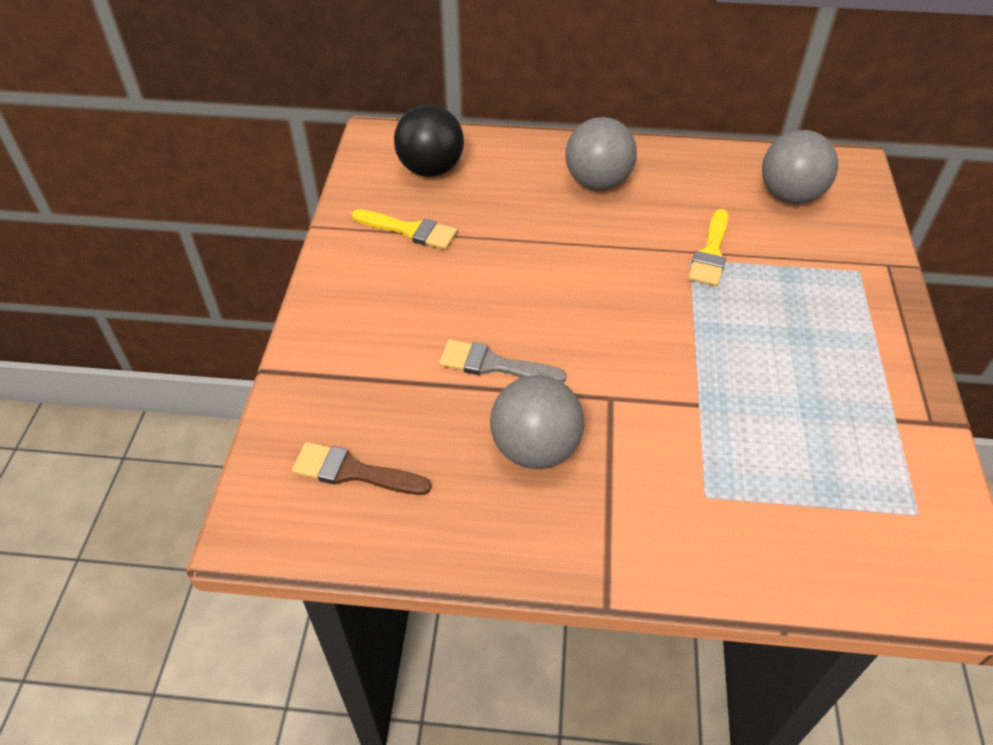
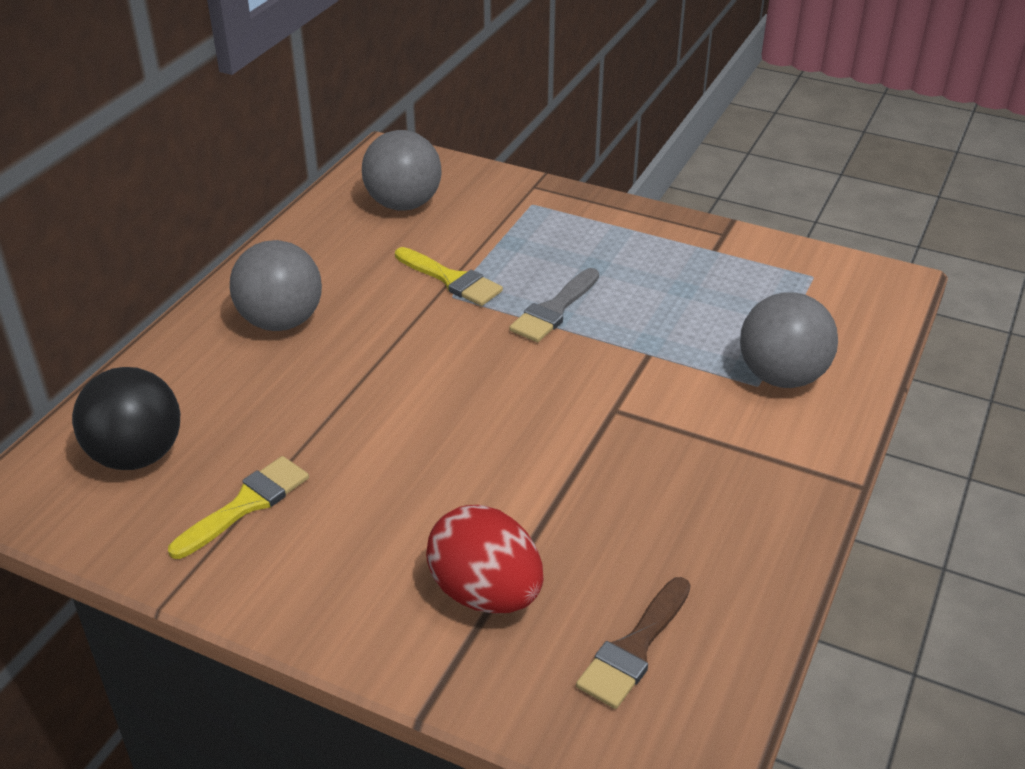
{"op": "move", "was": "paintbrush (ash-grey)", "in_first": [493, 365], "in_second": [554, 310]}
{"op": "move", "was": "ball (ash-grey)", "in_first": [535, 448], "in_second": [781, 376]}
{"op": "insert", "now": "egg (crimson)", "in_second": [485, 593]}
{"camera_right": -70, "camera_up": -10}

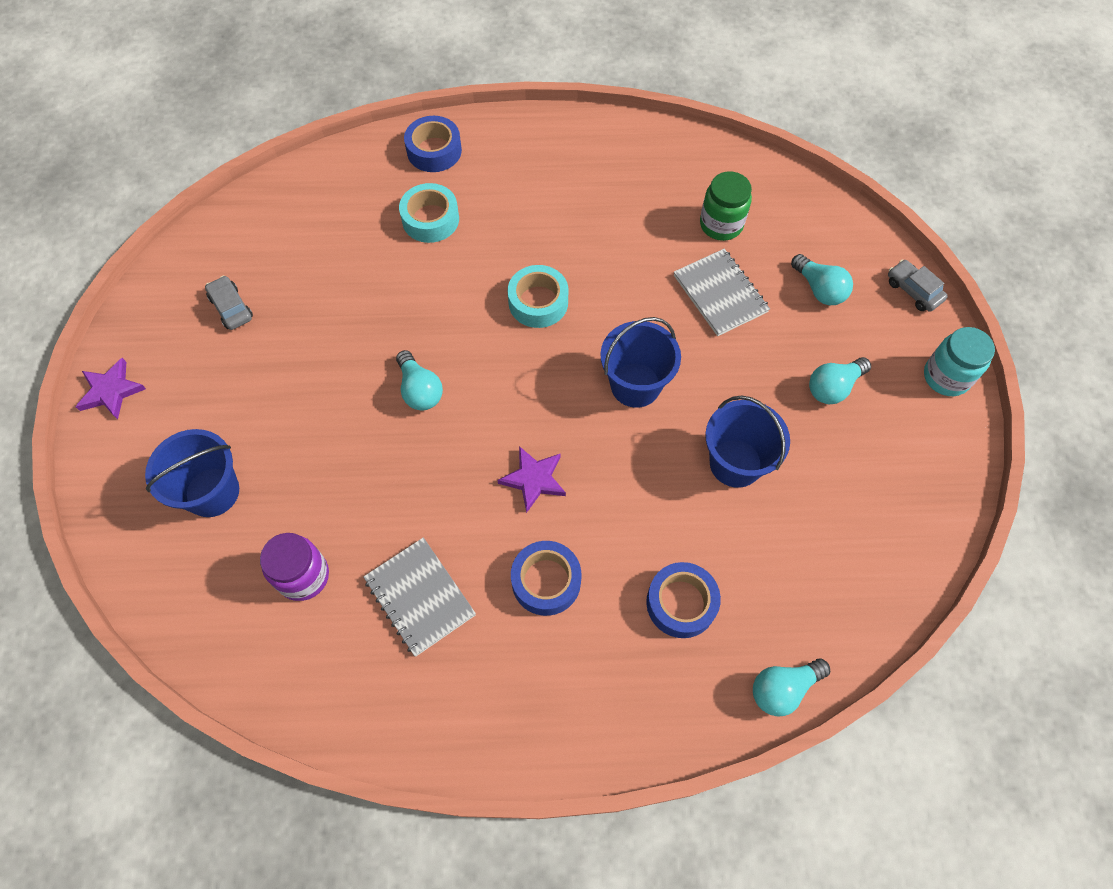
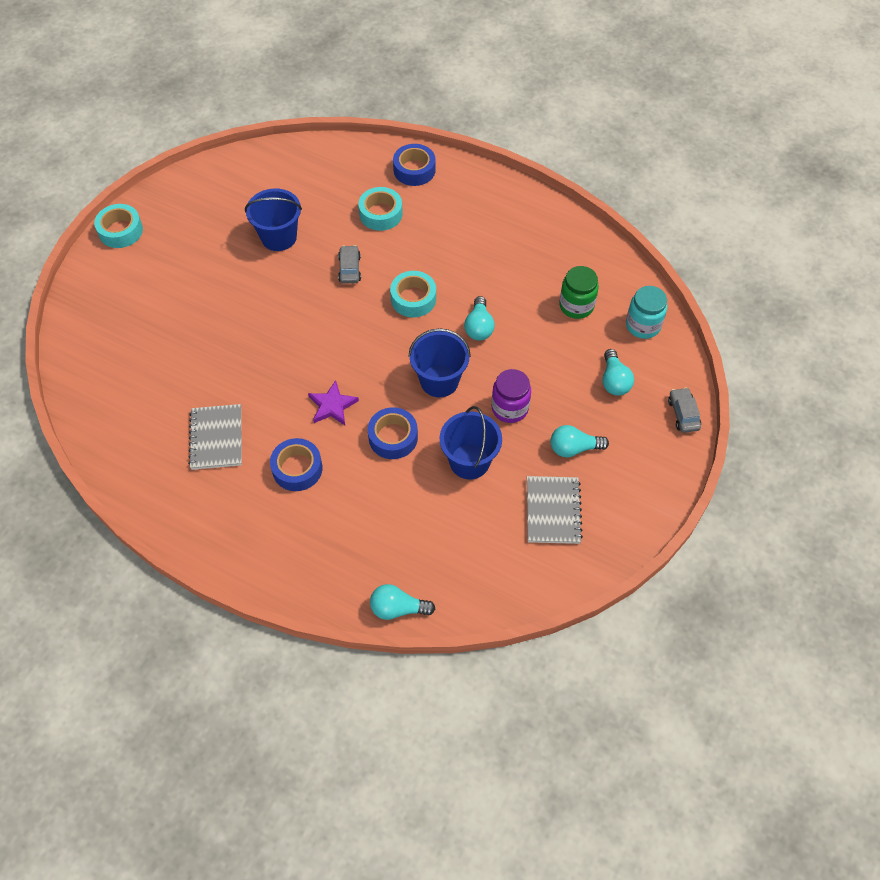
{"op": "move", "was": "exercise book (ash-grey)", "in_first": [720, 294], "in_second": [553, 511]}
{"op": "move", "was": "toy car (ash-grey)", "in_first": [231, 308], "in_second": [349, 269]}
{"op": "move", "was": "jar (teal)", "in_first": [946, 377], "in_second": [643, 325]}
{"op": "move", "was": "bulb (teal)", "in_first": [420, 390], "in_second": [479, 327]}
{"op": "replace", "was": "five-pointed star (purple)", "now": "sticky tape (teal)", "in_first": [111, 391], "in_second": [120, 231]}
{"op": "move", "was": "pail (blue)", "in_first": [212, 492], "in_second": [279, 237]}
{"op": "move", "was": "jar (purple)", "in_first": [303, 576], "in_second": [509, 408]}
{"op": "move", "was": "sticky tape (blue)", "in_first": [681, 603], "in_second": [393, 437]}
{"camera_right": 30, "camera_up": -5}

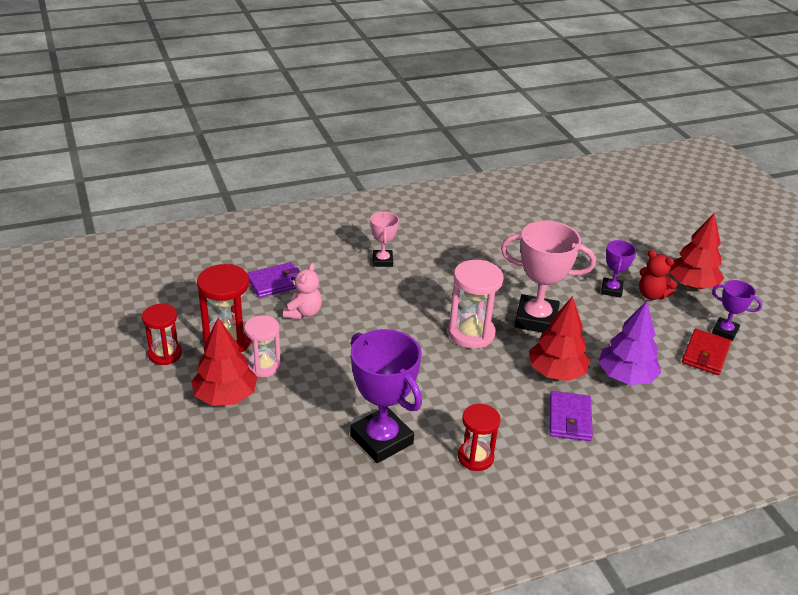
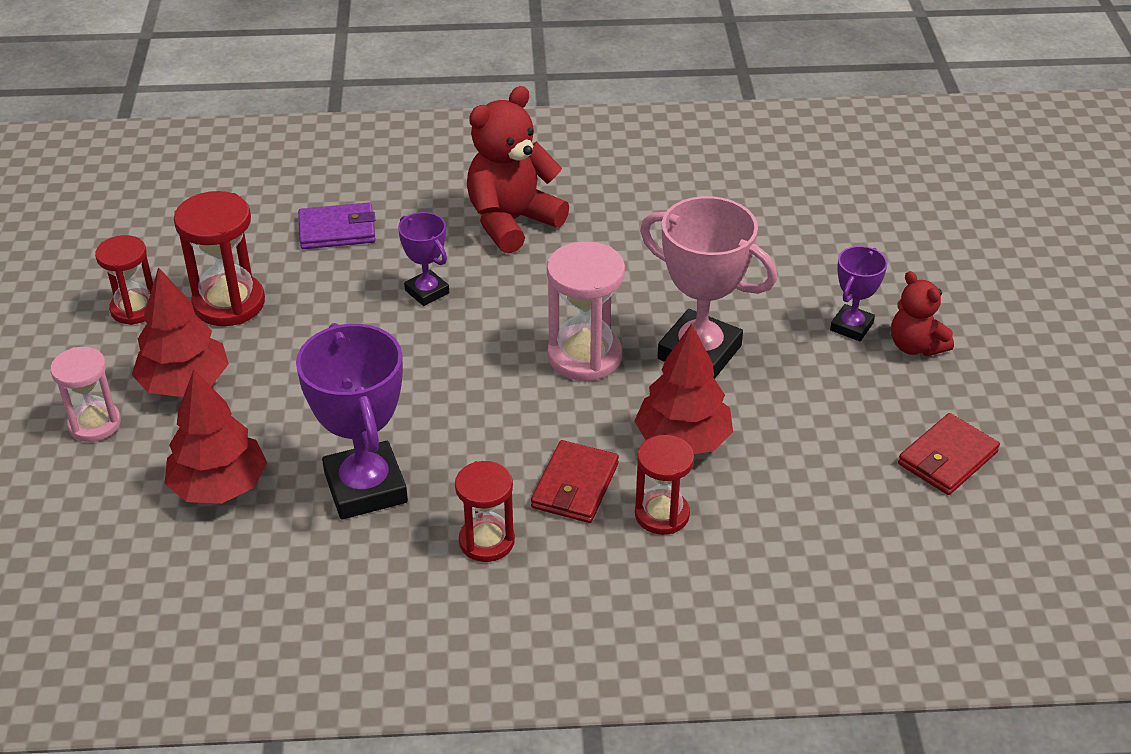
{"op": "replace", "was": "award cup (pink)", "now": "teddy bear (crimson)", "in_first": [382, 261], "in_second": [512, 222]}
{"op": "move", "was": "toy tree (crimson)", "in_first": [692, 285], "in_second": [219, 487]}
{"op": "delete", "was": "teddy bear (pink)", "in_first": [303, 313]}
{"op": "move", "was": "award cup (purple)", "in_first": [725, 331], "in_second": [427, 292]}
{"op": "delete", "was": "toy tree (purple)", "in_first": [626, 377]}
{"op": "move", "was": "sandglass (pink)", "in_first": [264, 366], "in_second": [94, 424]}
{"op": "replace", "was": "wallet (purple)", "now": "sandglass (crimson)", "in_first": [569, 419], "in_second": [662, 514]}
{"op": "insert", "now": "wallet (crimson)", "in_second": [575, 486]}
{"camera_right": 20, "camera_up": 5}

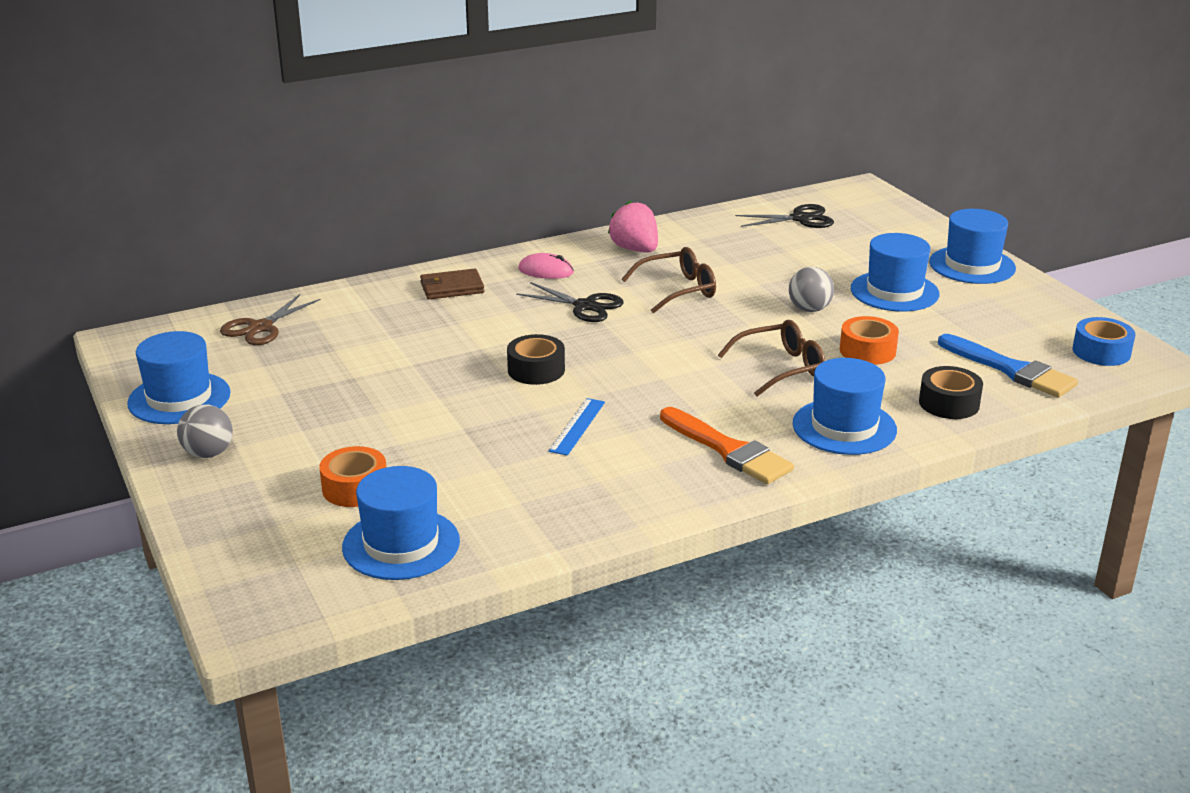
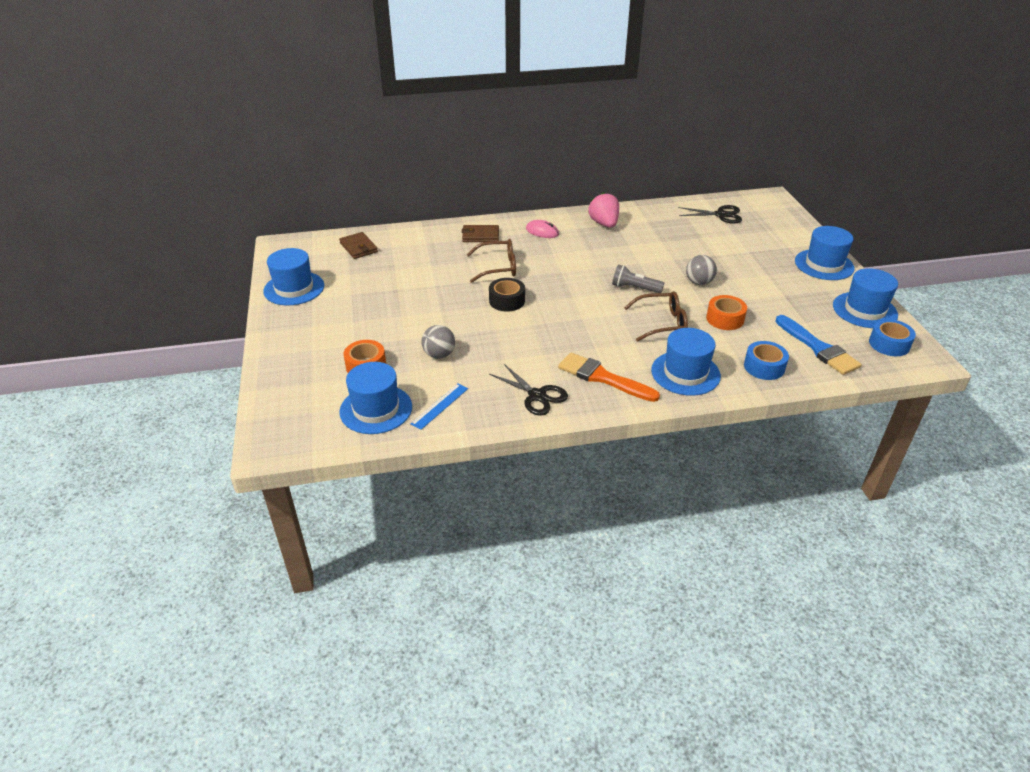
{"op": "move", "was": "top hat (blue)", "in_first": [894, 291], "in_second": [864, 310]}
{"op": "move", "was": "eyeglasses (dark brown)", "in_first": [678, 290], "in_second": [498, 267]}
{"op": "move", "was": "pair of scissors (black)", "in_first": [585, 306], "in_second": [537, 396]}
{"op": "replace", "was": "pair of scissors (dark brown)", "now": "wallet (dark brown)", "in_first": [260, 327], "in_second": [358, 247]}
{"op": "recolor", "was": "sticky tape (black)", "now": "sticky tape (blue)", "in_first": [949, 403], "in_second": [764, 367]}
{"op": "move", "was": "ruler (blue)", "in_first": [577, 426], "in_second": [440, 406]}
{"op": "move", "was": "ball (ash-grey)", "in_first": [208, 453], "in_second": [439, 354]}
{"op": "rotate", "was": "paintbrush (orange)", "in_first": [728, 450], "in_second": [602, 377], "clockwise": 150}
{"op": "insert", "now": "torch (ash-grey)", "in_second": [634, 288]}
{"camera_right": 15, "camera_up": 10}

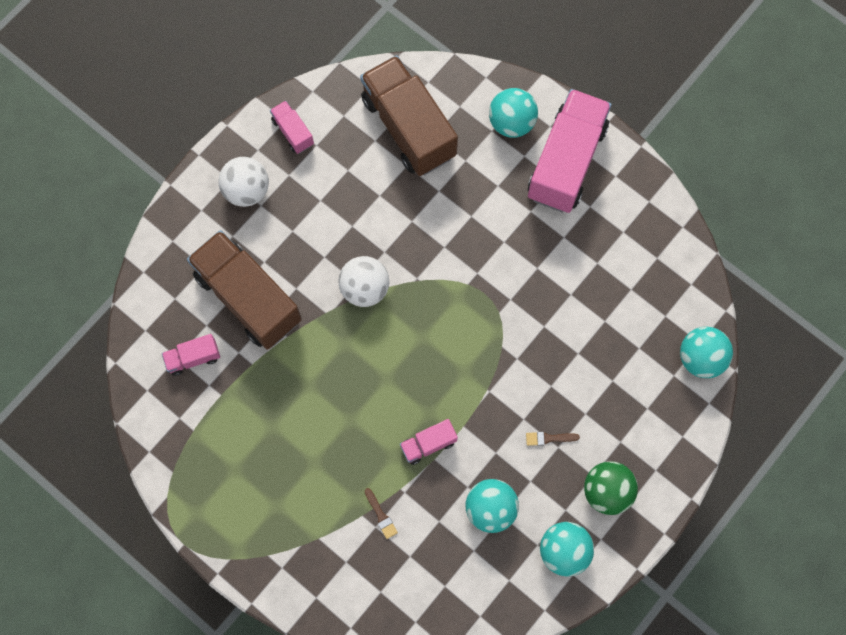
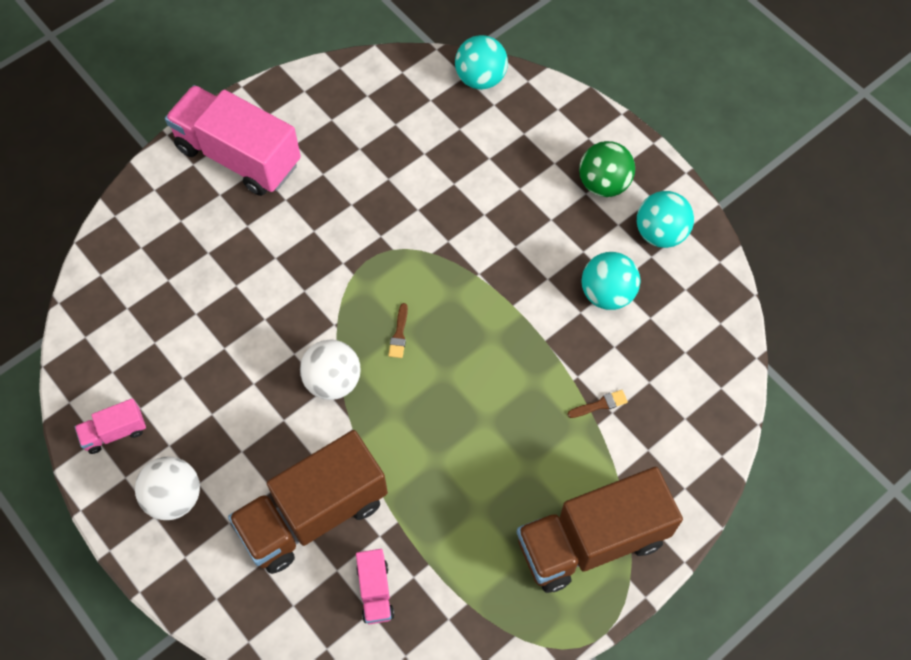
{"op": "move", "was": "truck (dark brown)", "in_first": [408, 127], "in_second": [592, 541]}
{"op": "delete", "was": "ball (teal)", "in_first": [511, 122]}
{"op": "delete", "was": "truck (pink)", "in_first": [428, 444]}
{"op": "move", "was": "paintbrush (dark brown)", "in_first": [549, 438], "in_second": [399, 334]}
{"camera_right": -80, "camera_up": -10}

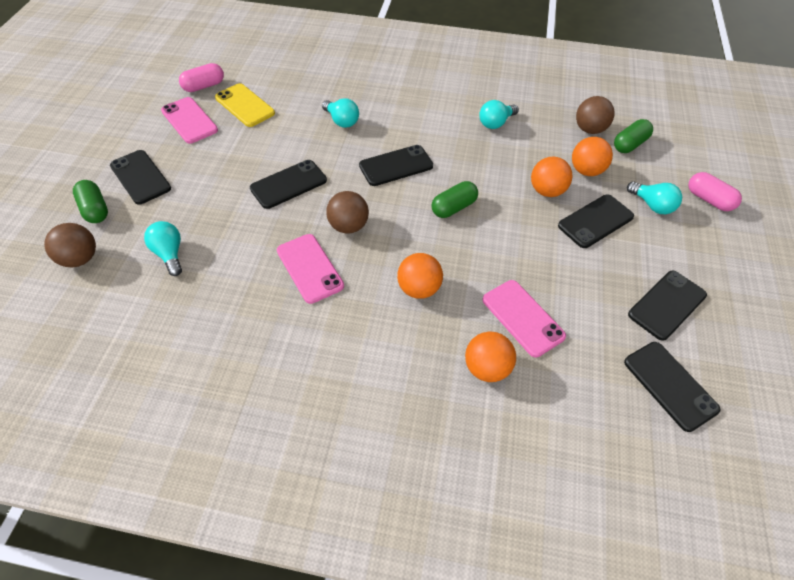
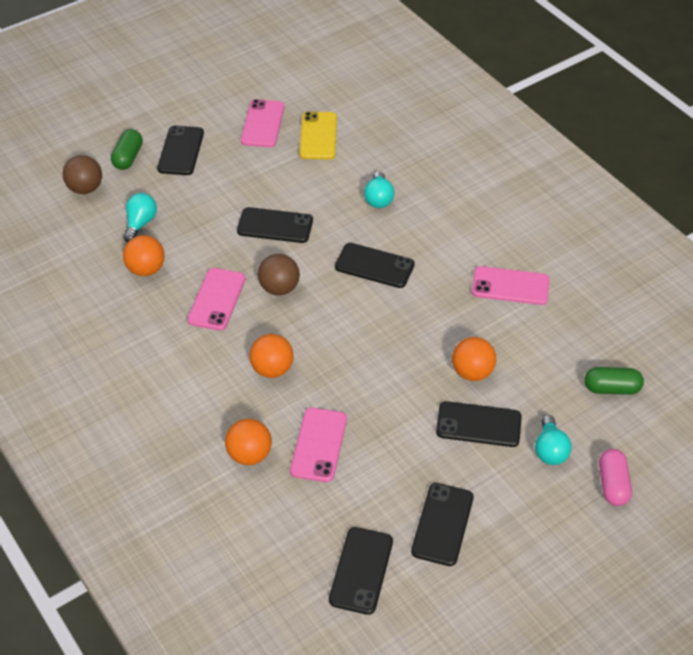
{"op": "delete", "was": "capsule (pink)", "in_first": [204, 86]}
{"op": "delete", "was": "ball (dark brown)", "in_first": [589, 129]}
{"op": "replace", "was": "bulb (teal)", "now": "mobile phone (pink)", "in_first": [495, 123], "in_second": [510, 286]}
{"op": "move", "was": "ball (orange)", "in_first": [586, 171], "in_second": [146, 269]}
{"op": "delete", "was": "capsule (leaf-green)", "in_first": [453, 207]}
{"op": "rotate", "was": "mobile phone (black)", "in_first": [667, 305], "in_second": [442, 524], "clockwise": -75}
{"camera_right": 45, "camera_up": -5}

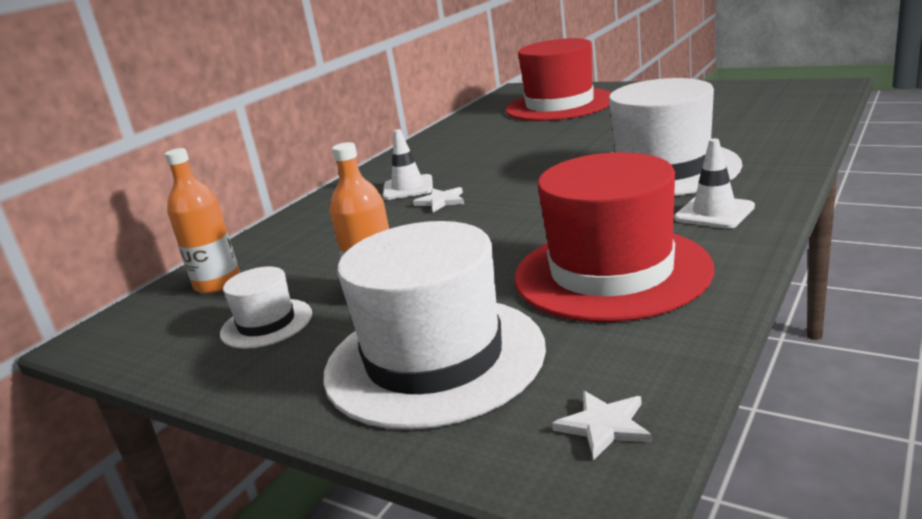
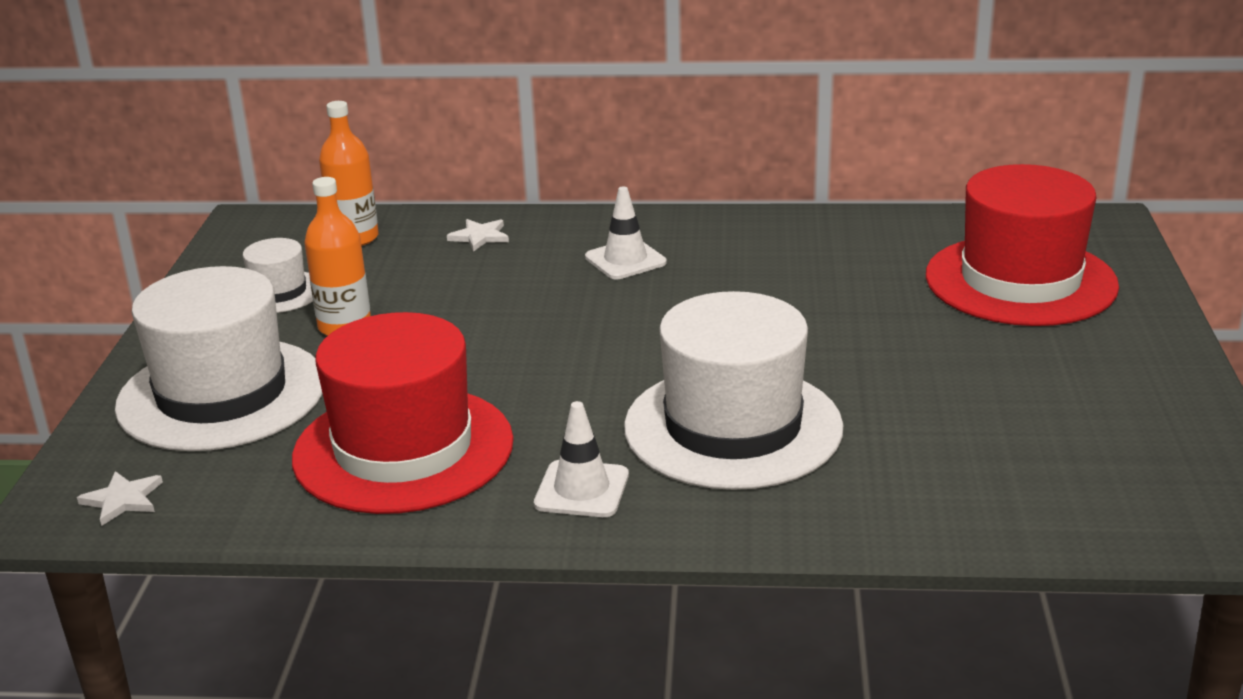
{"op": "move", "was": "five-pointed star (snow-white)", "in_first": [441, 201], "in_second": [480, 237]}
{"camera_right": 60, "camera_up": 5}

